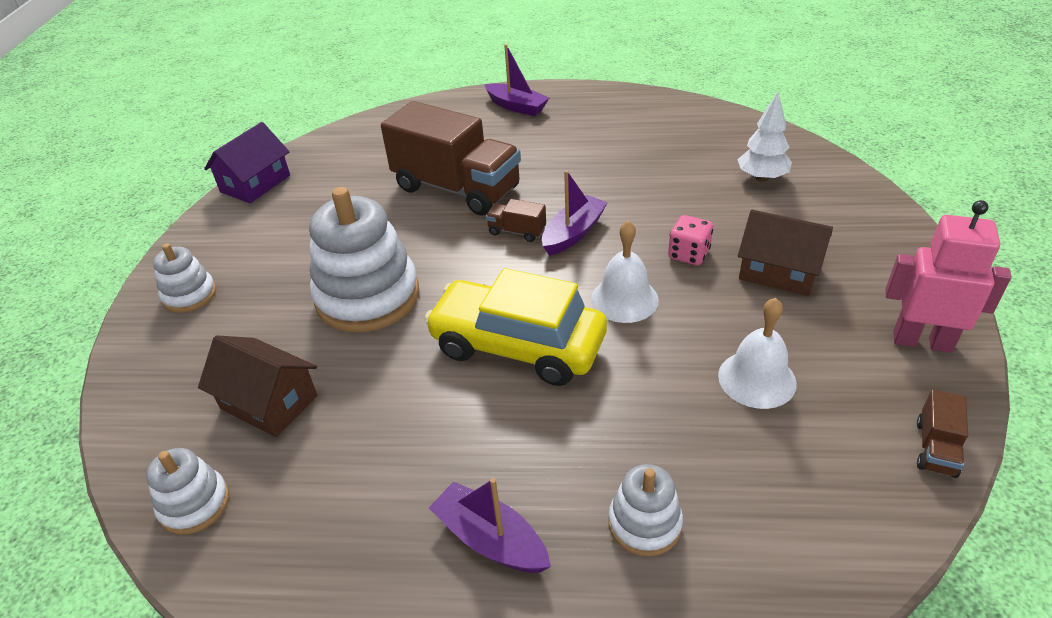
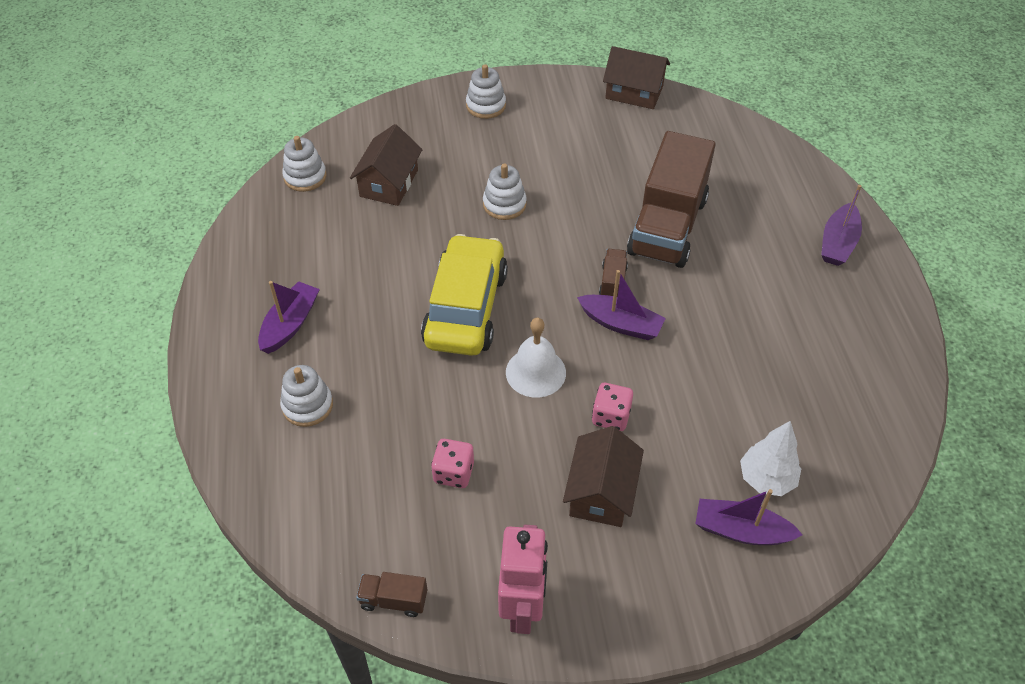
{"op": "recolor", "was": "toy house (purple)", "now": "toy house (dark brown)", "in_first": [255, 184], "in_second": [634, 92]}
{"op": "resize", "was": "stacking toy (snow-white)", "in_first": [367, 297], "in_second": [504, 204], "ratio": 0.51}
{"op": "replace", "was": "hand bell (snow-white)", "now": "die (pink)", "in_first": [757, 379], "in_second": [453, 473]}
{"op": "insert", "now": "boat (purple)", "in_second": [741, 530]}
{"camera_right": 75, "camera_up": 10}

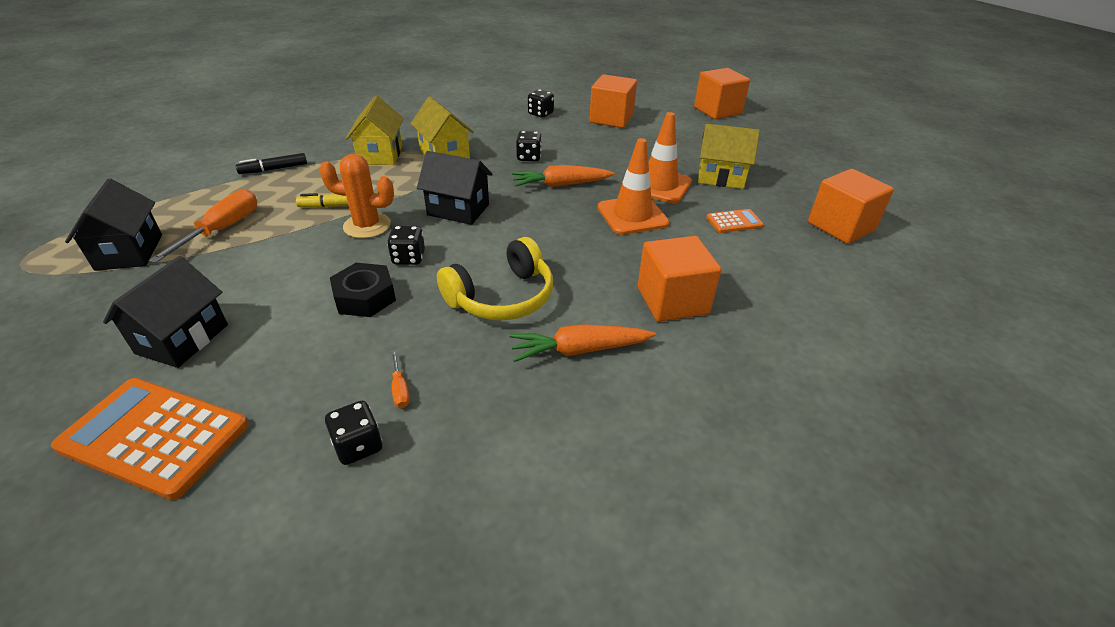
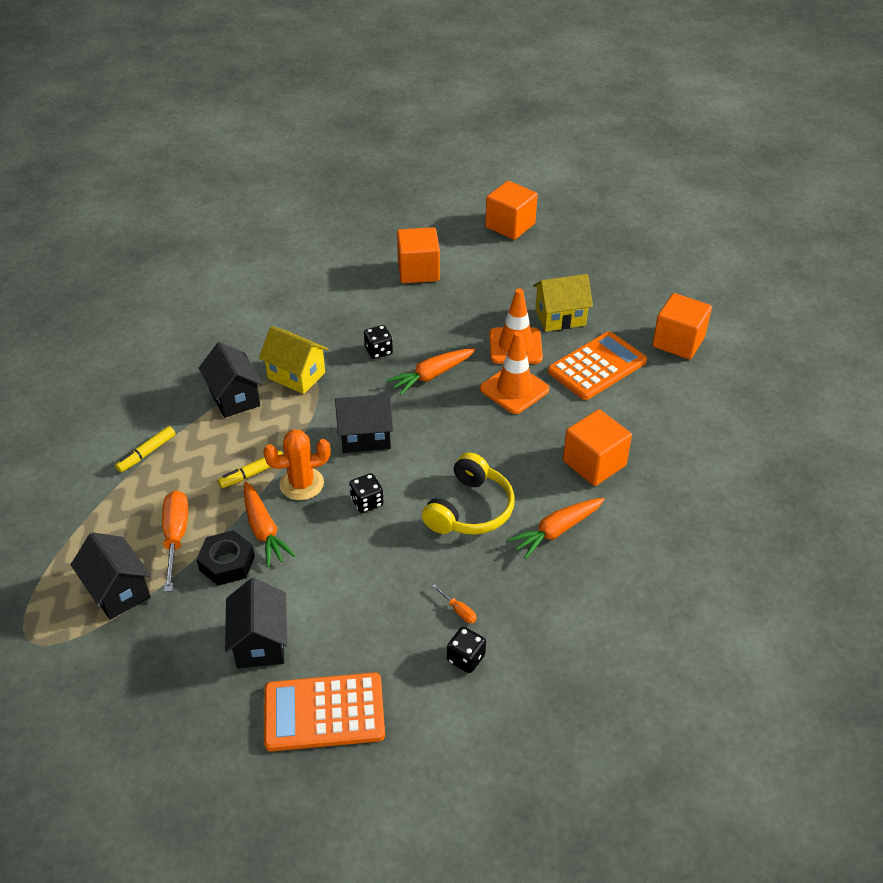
{"op": "delete", "was": "die (black)", "in_first": [540, 114]}
{"op": "recolor", "was": "toy house (yellow)", "now": "toy house (black)", "in_first": [380, 155], "in_second": [234, 398]}
{"op": "recolor", "was": "marker pen (black)", "now": "marker pen (yellow)", "in_first": [274, 169], "in_second": [146, 453]}
{"op": "resize", "was": "pocket calculator (orange)", "in_first": [734, 222], "in_second": [597, 366], "ratio": 2.03}
{"op": "move", "was": "hex nut (black)", "in_first": [365, 297], "in_second": [227, 563]}
{"op": "insert", "now": "carrot (orange)", "in_second": [264, 530]}
{"camera_right": -25, "camera_up": 5}

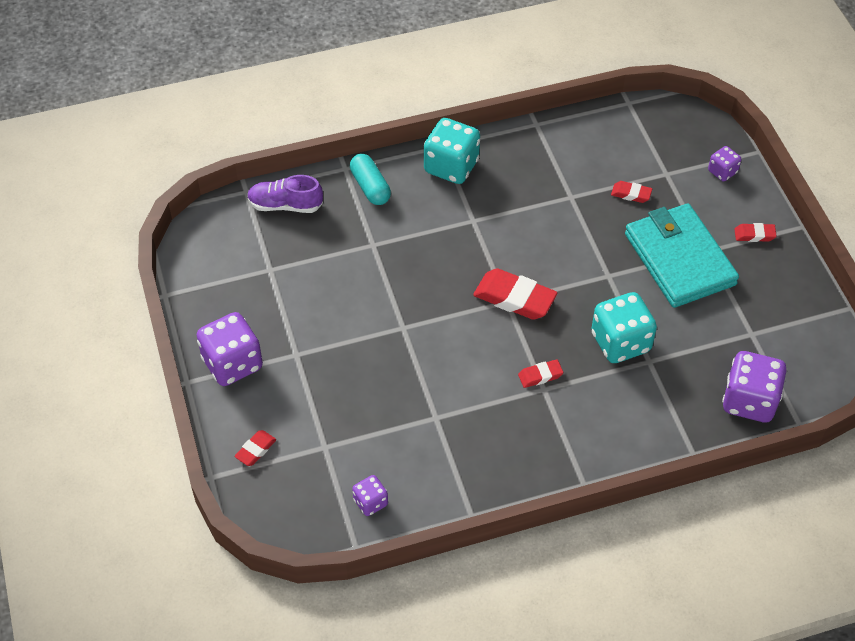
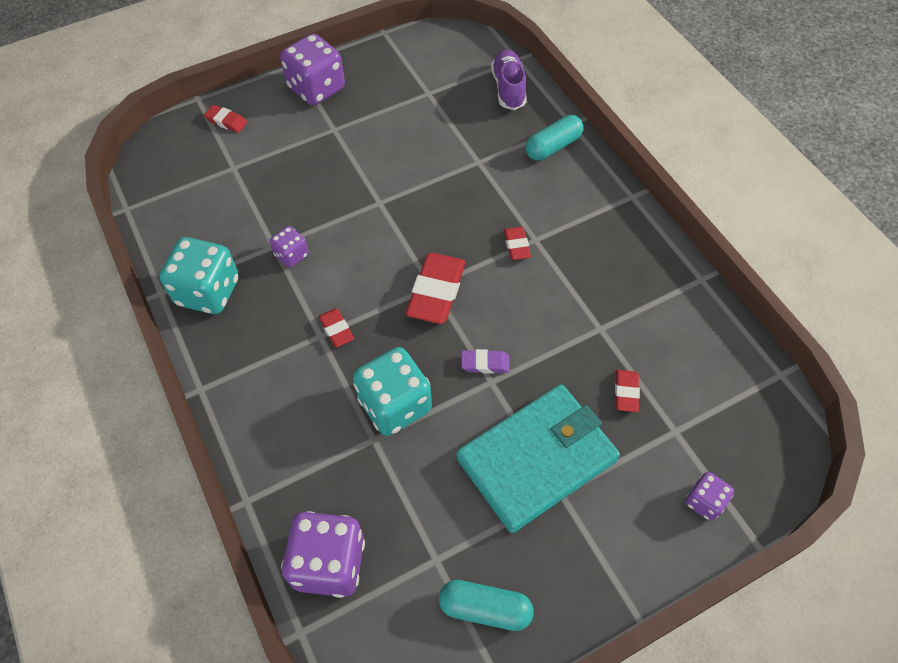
{"op": "move", "was": "die (teal)", "in_first": [451, 166], "in_second": [208, 291]}
{"op": "move", "was": "pencil eraser (crimson)", "in_first": [754, 235], "in_second": [516, 245]}
{"op": "move", "was": "die (purple)", "in_first": [370, 502], "in_second": [291, 255]}
{"op": "insert", "now": "pencil eraser (purple)", "in_second": [485, 363]}
{"op": "insert", "now": "capsule (teal)", "in_second": [485, 608]}
{"camera_right": 80, "camera_up": 5}

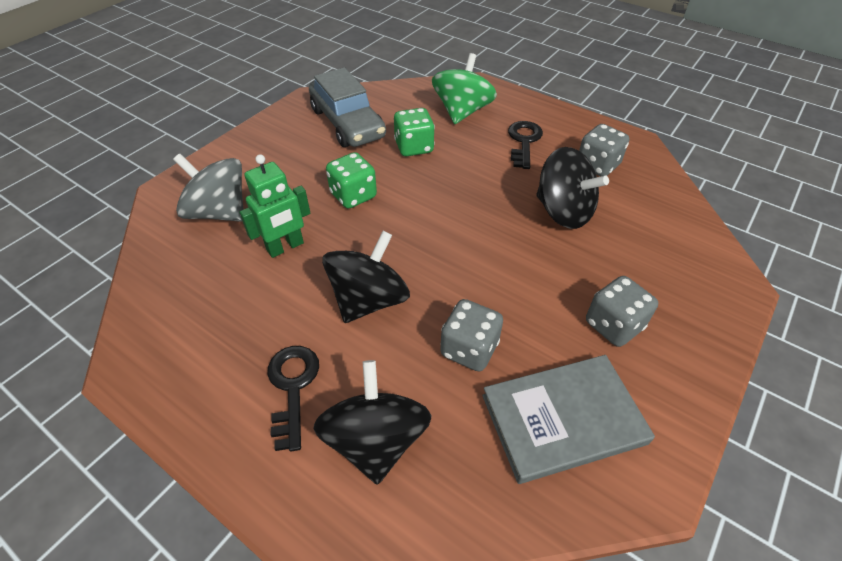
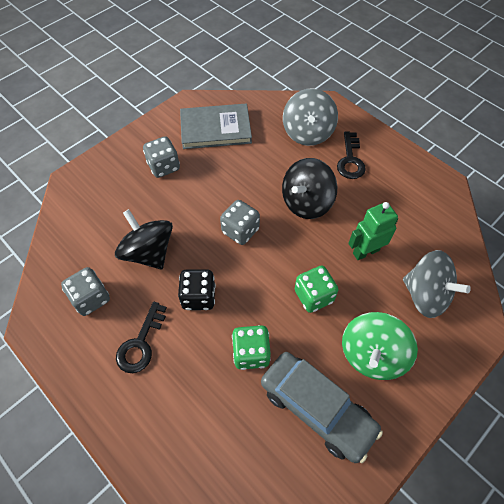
{"op": "move", "was": "whirligig (leaf-green)", "in_first": [462, 112], "in_second": [372, 355]}
{"op": "rotate", "was": "toy car (ash-grey)", "in_first": [347, 123], "in_second": [317, 408], "clockwise": 150}
{"op": "move", "was": "die (ash-grey)", "in_first": [469, 349], "in_second": [240, 231]}
{"op": "recolor", "was": "whirligig (black)", "now": "whirligig (ash-grey)", "in_first": [376, 440], "in_second": [307, 133]}
{"op": "insert", "now": "die (black)", "in_second": [198, 297]}
{"camera_right": -170, "camera_up": 10}

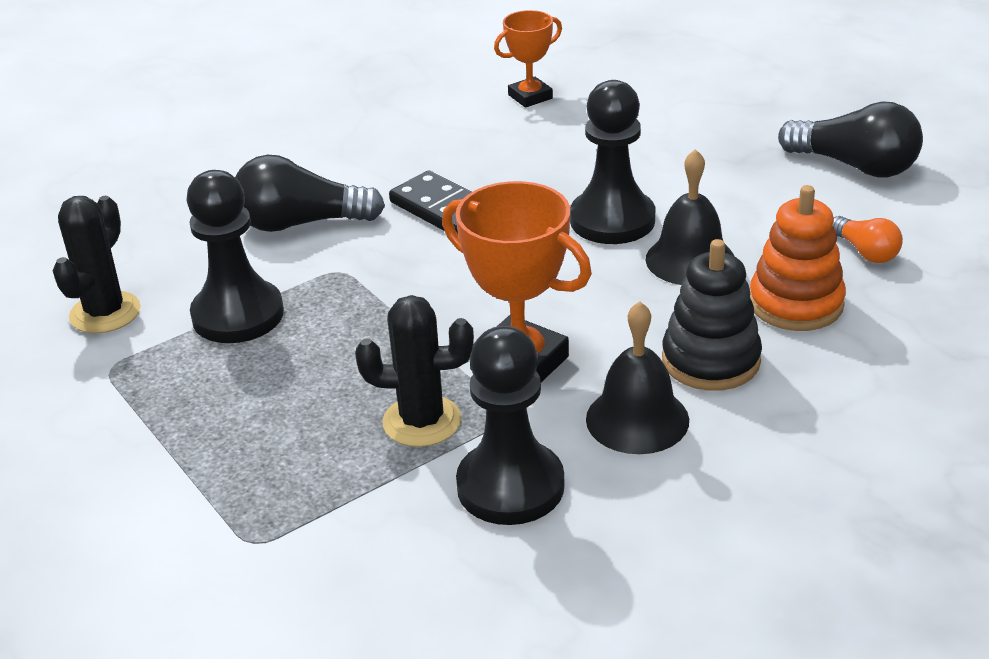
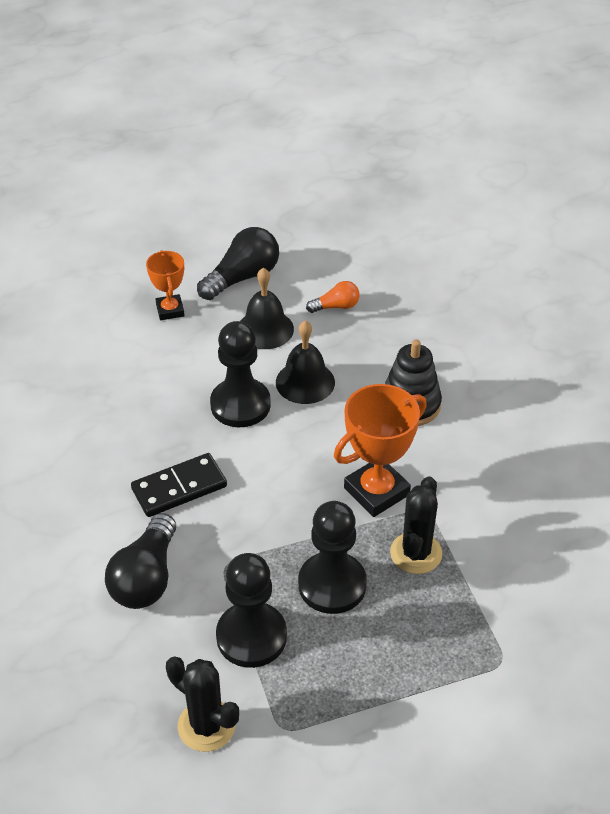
{"op": "move", "was": "award cup (orange)", "in_first": [530, 97], "in_second": [170, 310]}
{"op": "delete", "was": "stacking toy (orange)", "in_first": [796, 304]}
{"op": "move", "was": "hand bell (black)", "in_first": [637, 419], "in_second": [265, 329]}
{"op": "move", "was": "chess pawn (black)", "in_first": [510, 486], "in_second": [332, 585]}
{"camera_right": -75, "camera_up": 10}

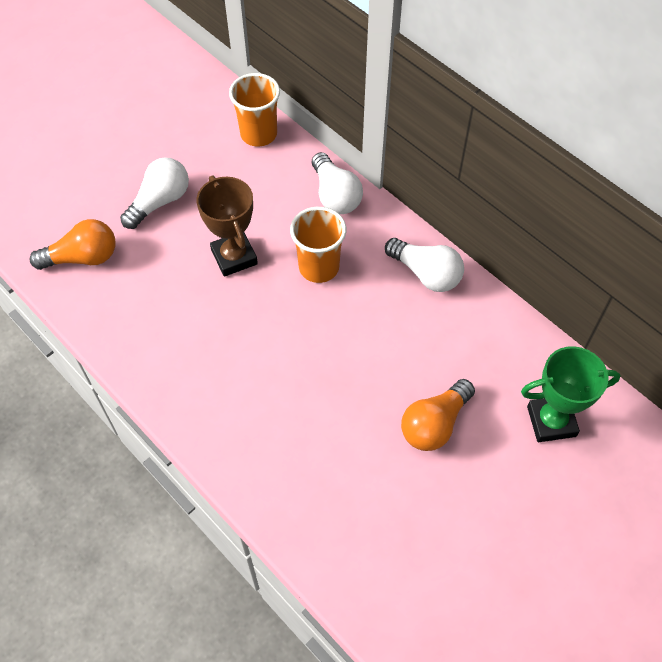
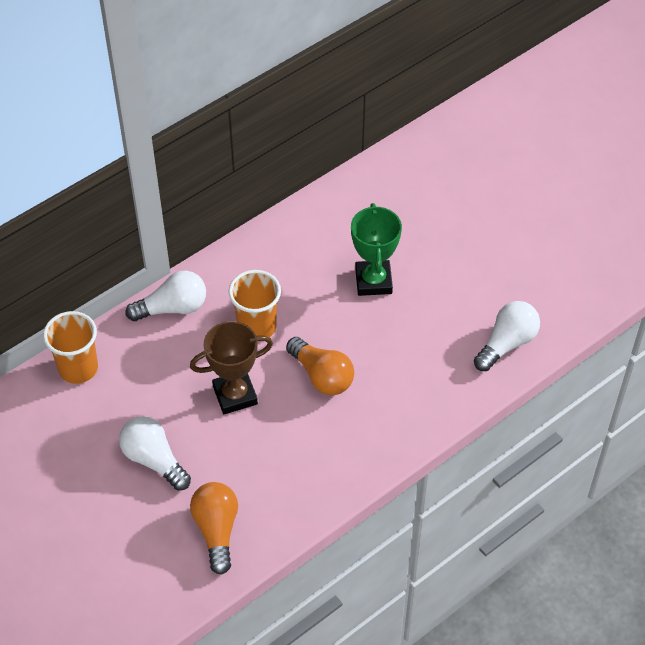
{"op": "move", "was": "bulb (snow-white)", "in_first": [426, 274], "in_second": [506, 343]}
{"op": "move", "was": "award cup (leaf-green)", "in_first": [551, 421], "in_second": [373, 281]}
{"op": "move", "was": "bulb (orange)", "in_first": [434, 424], "in_second": [322, 376]}
{"camera_right": -85, "camera_up": -5}

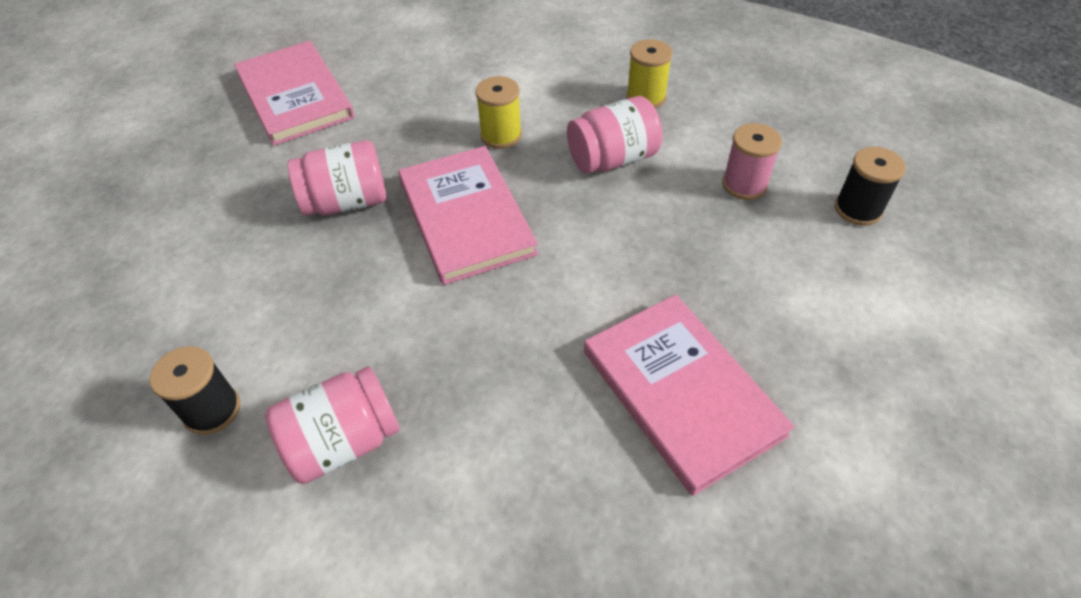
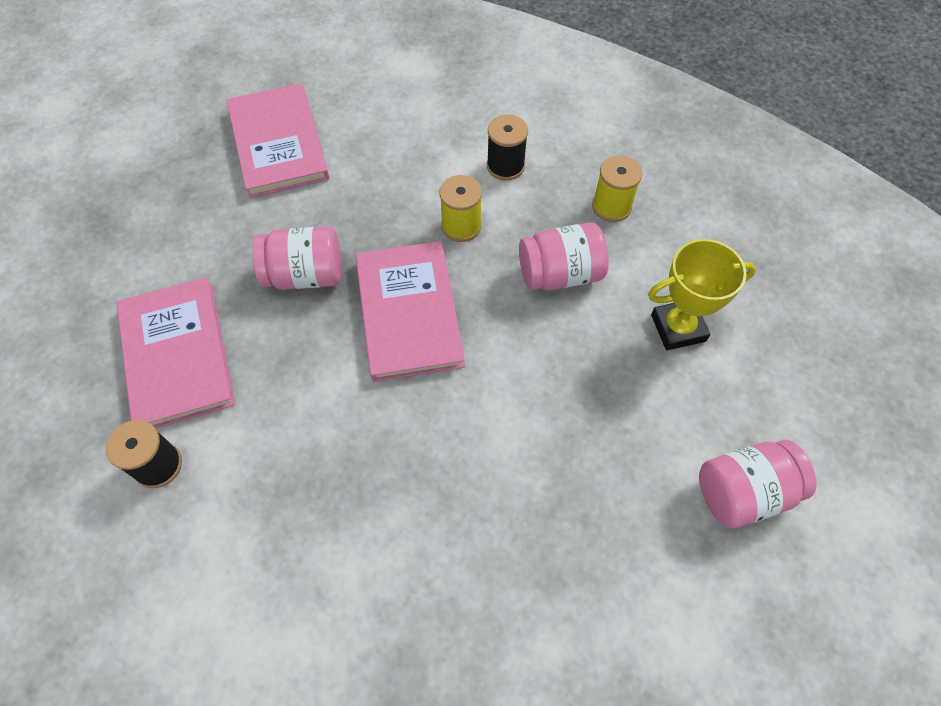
{"op": "replace", "was": "spool (pink)", "now": "award cup (yellow)", "in_first": [744, 185], "in_second": [678, 328]}
{"op": "move", "was": "spool (black)", "in_first": [858, 209], "in_second": [505, 166]}
{"op": "move", "was": "hardback (pink)", "in_first": [681, 392], "in_second": [177, 355]}
{"op": "move", "was": "jar (pink)", "in_first": [343, 441], "in_second": [743, 492]}
{"camera_right": 10, "camera_up": 10}

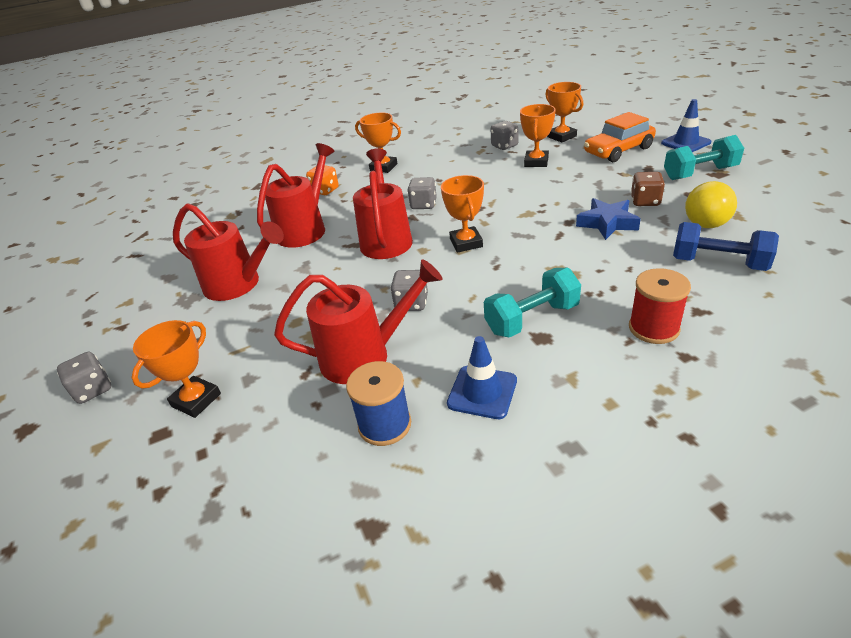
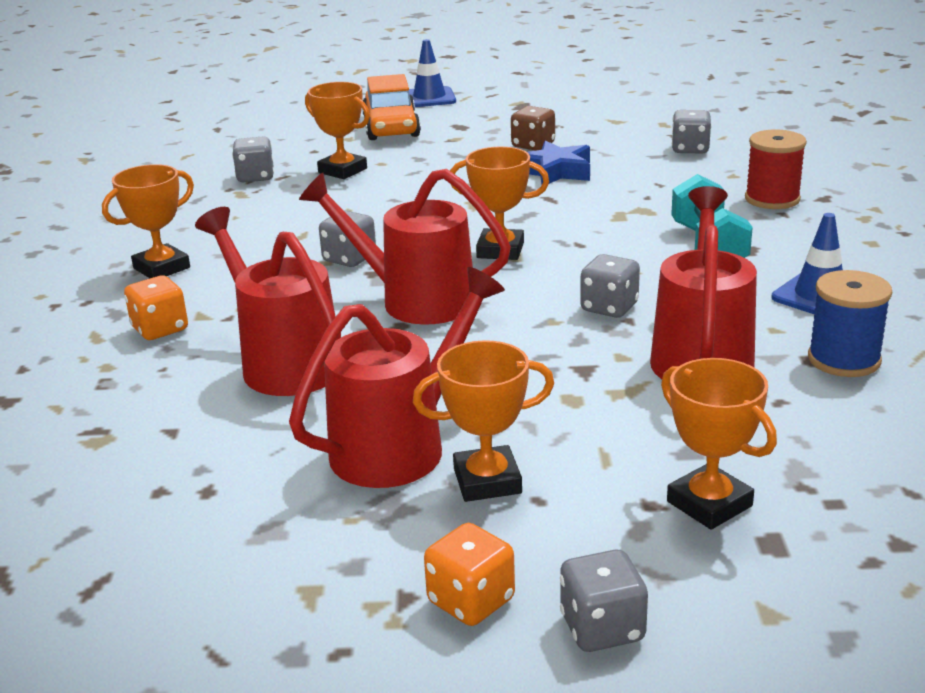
{"op": "move", "was": "award cup (orange)", "in_first": [561, 137], "in_second": [487, 481]}
{"op": "delete", "was": "hand weight (teal)", "in_first": [700, 173]}
{"op": "delete", "was": "bulb (yellow)", "in_first": [705, 219]}
{"op": "replace", "was": "hand weight (blue)", "now": "die (ash-grey)", "in_first": [718, 263], "in_second": [690, 149]}
{"op": "insert", "now": "die (orange)", "in_second": [471, 601]}
{"camera_right": -70, "camera_up": -10}

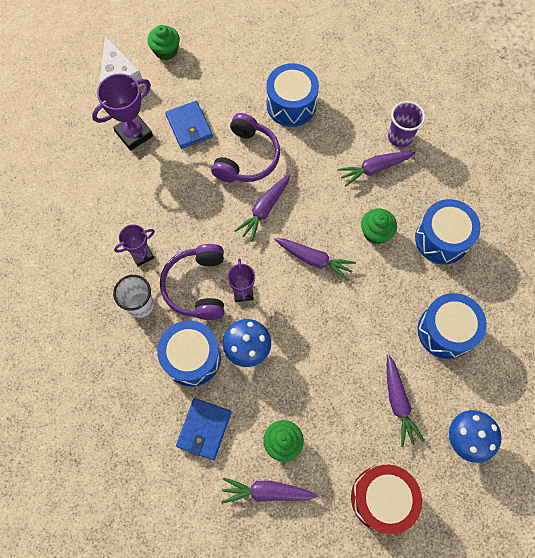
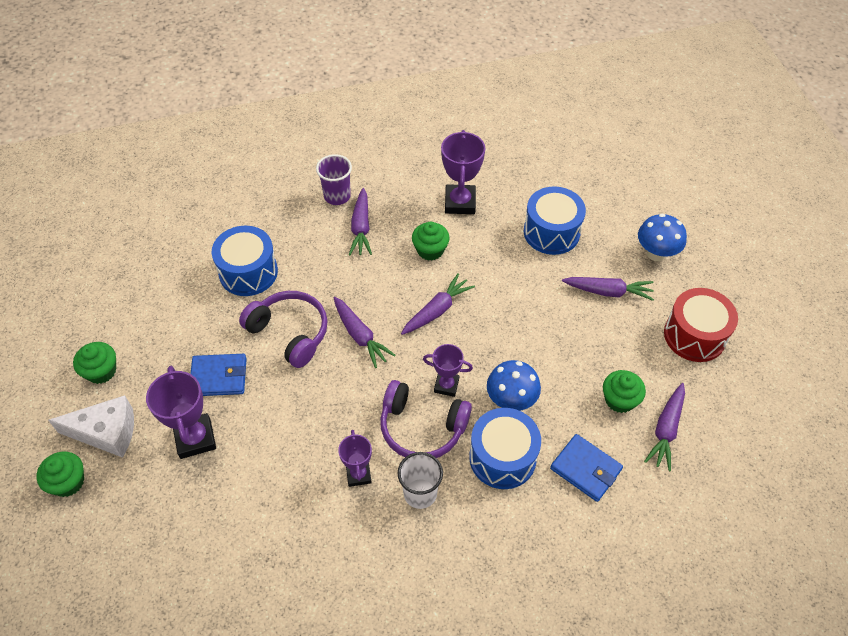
{"op": "replace", "was": "drum (blue)", "now": "award cup (purple)", "in_first": [442, 239], "in_second": [460, 202]}
{"op": "insert", "now": "cupcake (leaf-green)", "in_second": [68, 482]}
{"camera_right": -70, "camera_up": -15}

